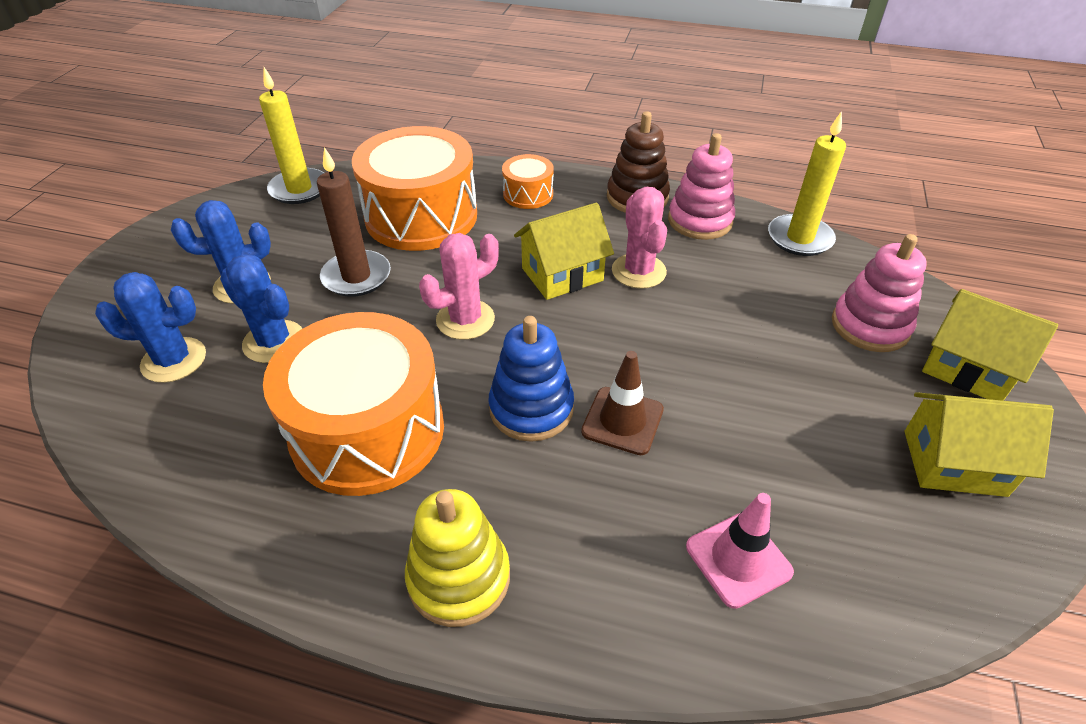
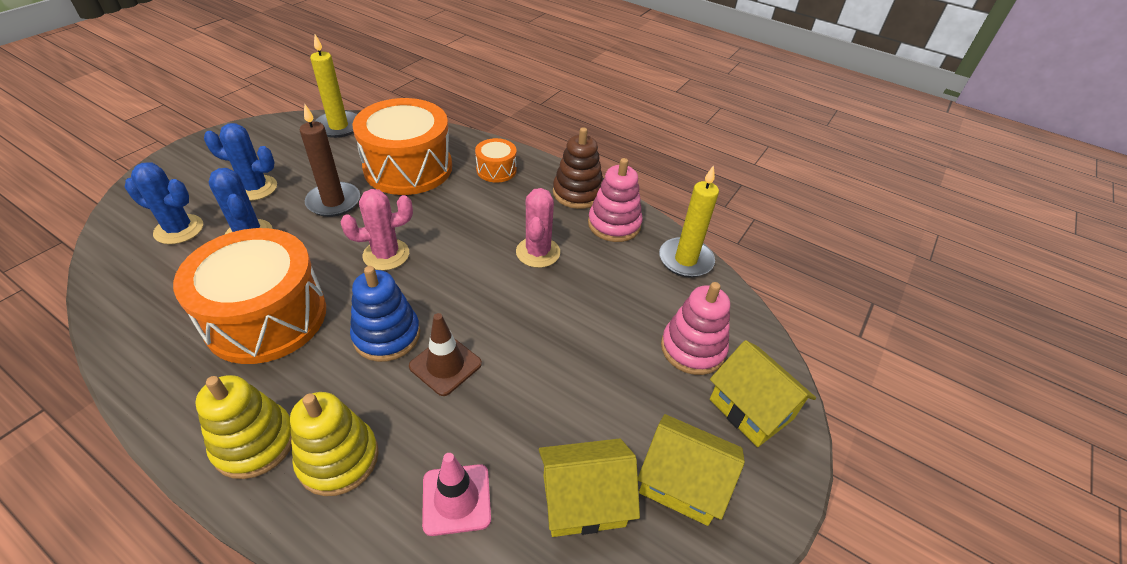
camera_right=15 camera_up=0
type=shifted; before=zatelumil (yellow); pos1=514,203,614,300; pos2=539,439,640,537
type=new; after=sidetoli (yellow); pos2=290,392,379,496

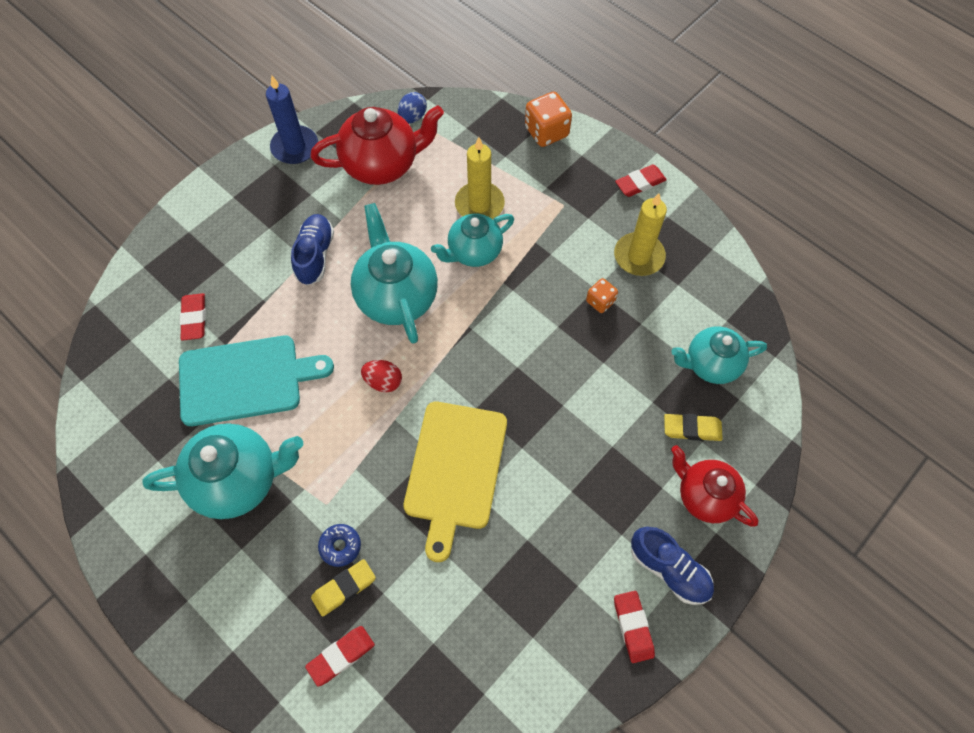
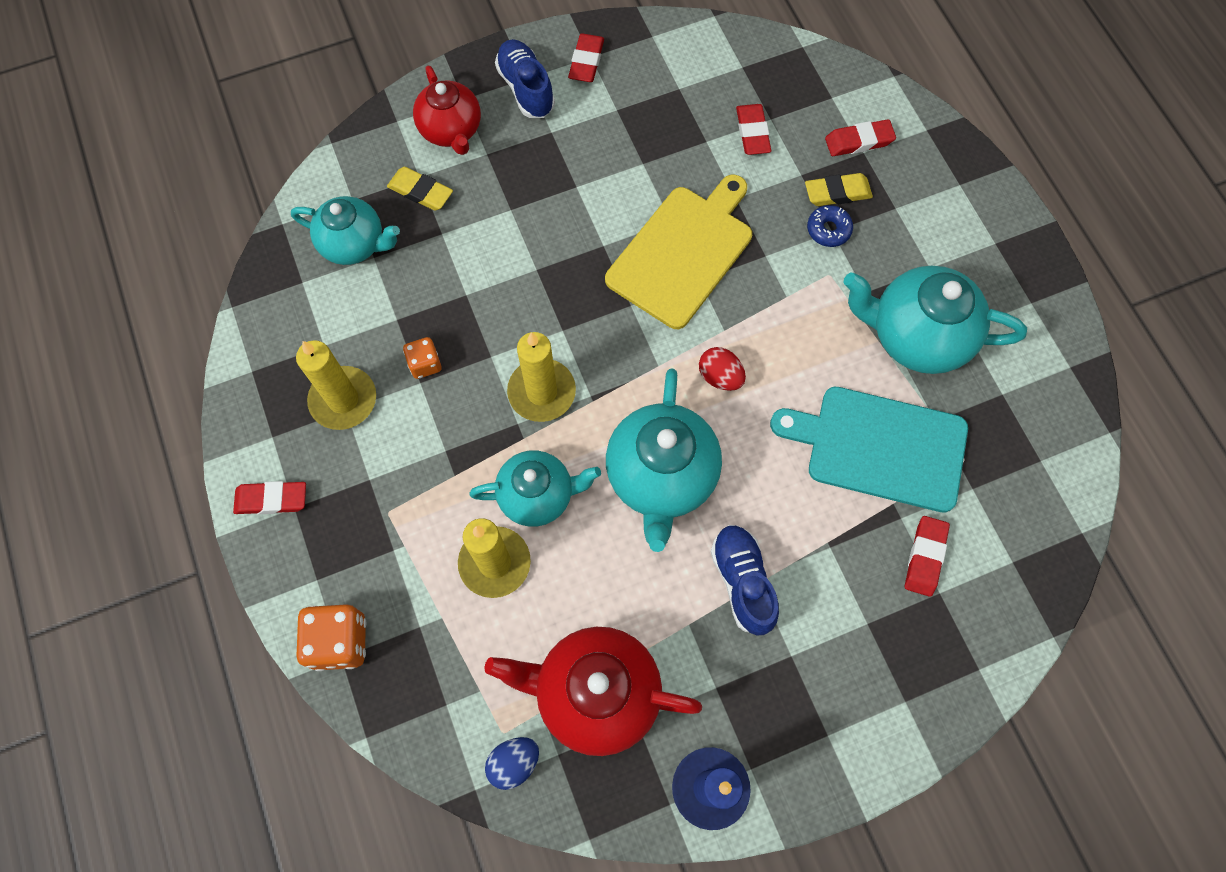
camera_right=-155 camera_up=5
type=rotated; before=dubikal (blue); pos1=291,214,334,285; pos2=711,525,779,635; turn=135
type=new; after=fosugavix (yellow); pos2=507,332,576,422
type=new; after=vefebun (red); pos2=736,104,771,155

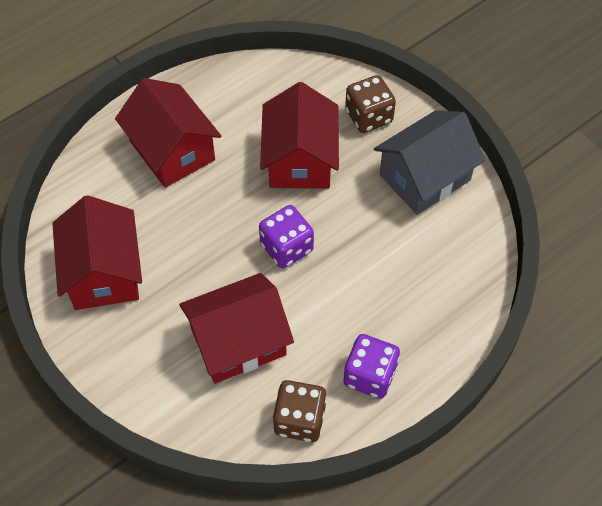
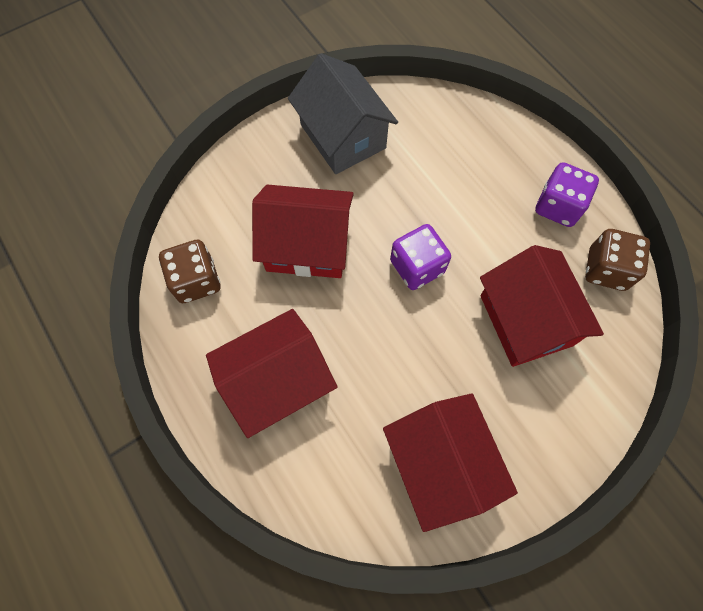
camera_right=-85 camera_up=10
type=rotated; before=zatelumil (red); pos1=52,195,142,310; pos2=383,393,518,532; turn=75
type=shifted; before=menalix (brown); pos1=345,75,396,133; pos2=159,240,220,303

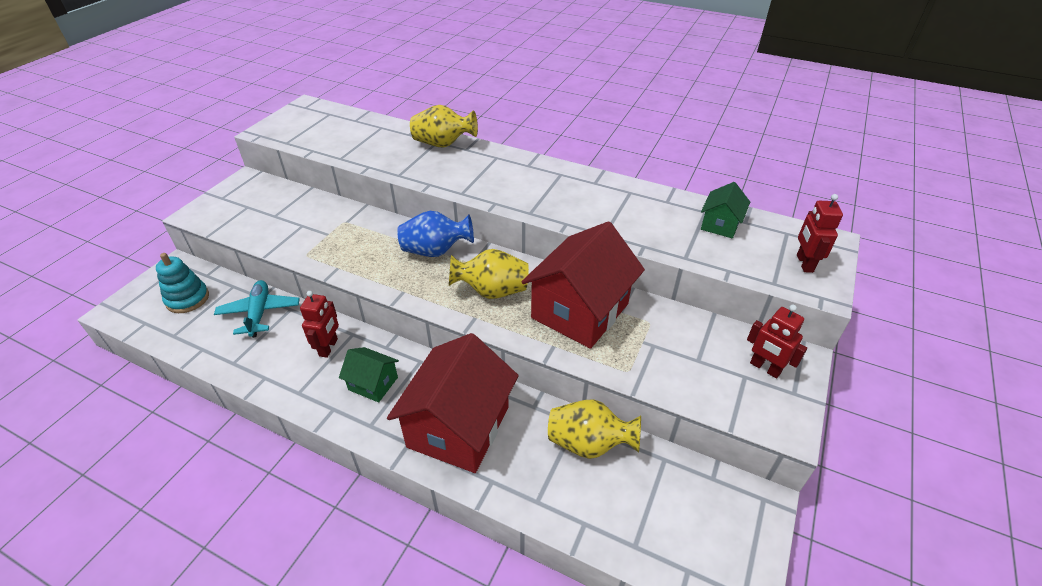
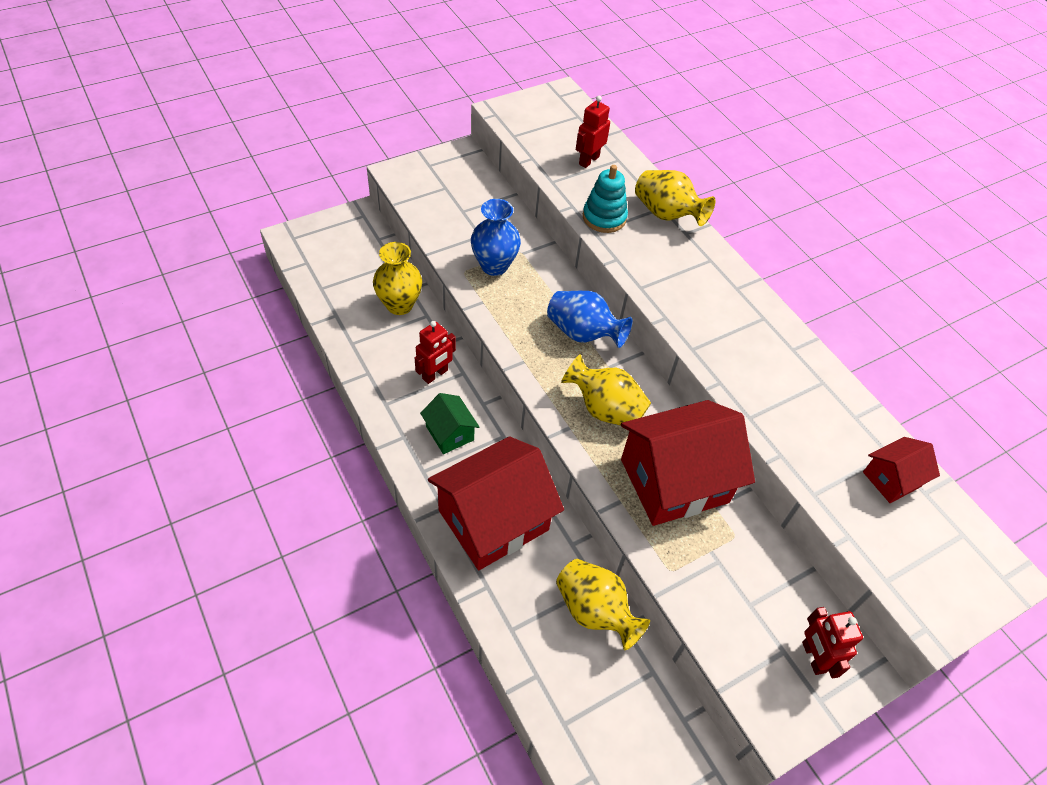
camera_right=30 camera_up=10
type=shifted; before=sidetoli (turquoise); pos1=156,253,209,313; pos2=583,165,628,233
type=swapped; before=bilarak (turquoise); after=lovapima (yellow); pos1=214,280,300,338; pos2=373,242,422,315
type=repainted; before=zatelumil (green); after=zatelumil (red); pos1=701,182,750,239; pos2=863,437,940,503
type=shifted; before=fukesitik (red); pos1=797,194,843,273; pos2=576,96,610,168
type=new; after=lovapima (blue); pos2=471,199,521,276

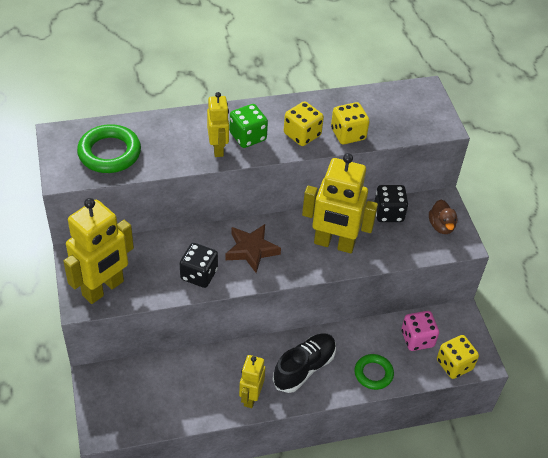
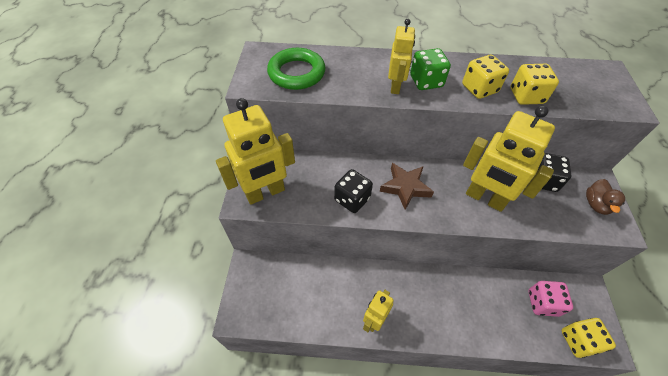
camera_right=20 camera_up=5
type=gone; before=dubikal (black); pos1=273,333,336,393
type=gone; before=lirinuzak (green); pos1=354,354,394,390

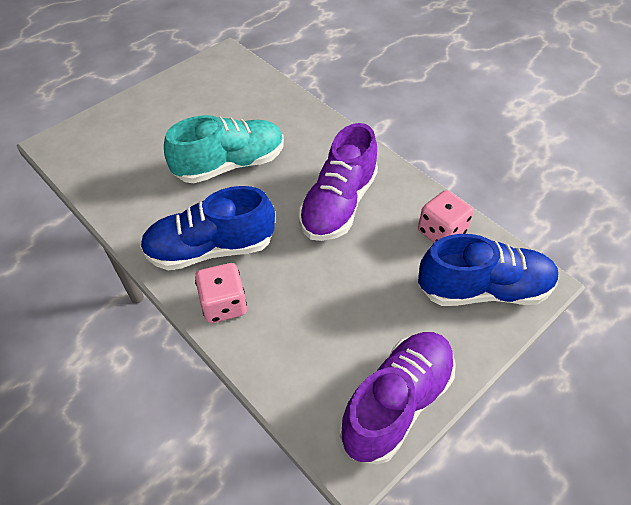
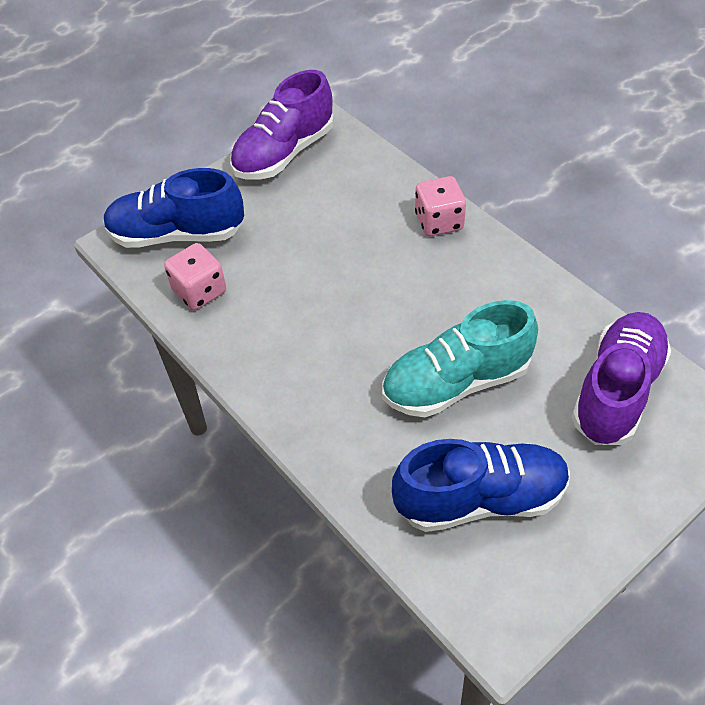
camera_right=-175 camera_up=0
type=shifted; before=dubikal (blue); pos1=140,186,275,270; pos2=392,439,570,532
type=shifted; before=dubikal (purple); pos1=299,123,378,241; pos2=572,312,671,445

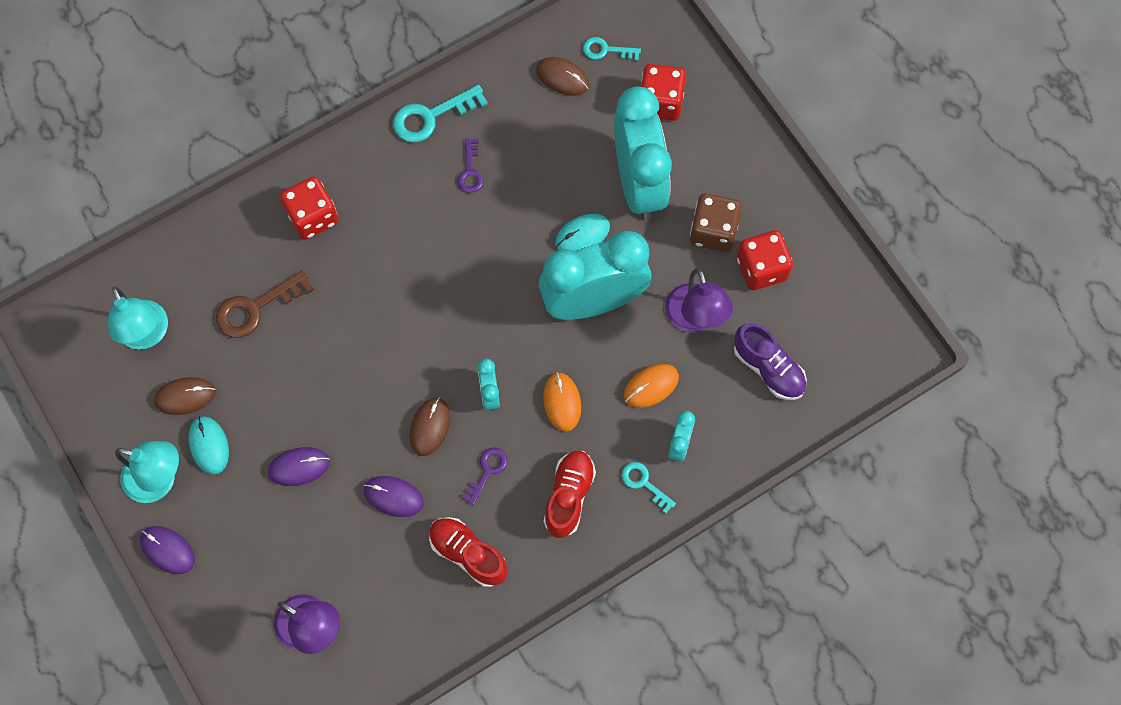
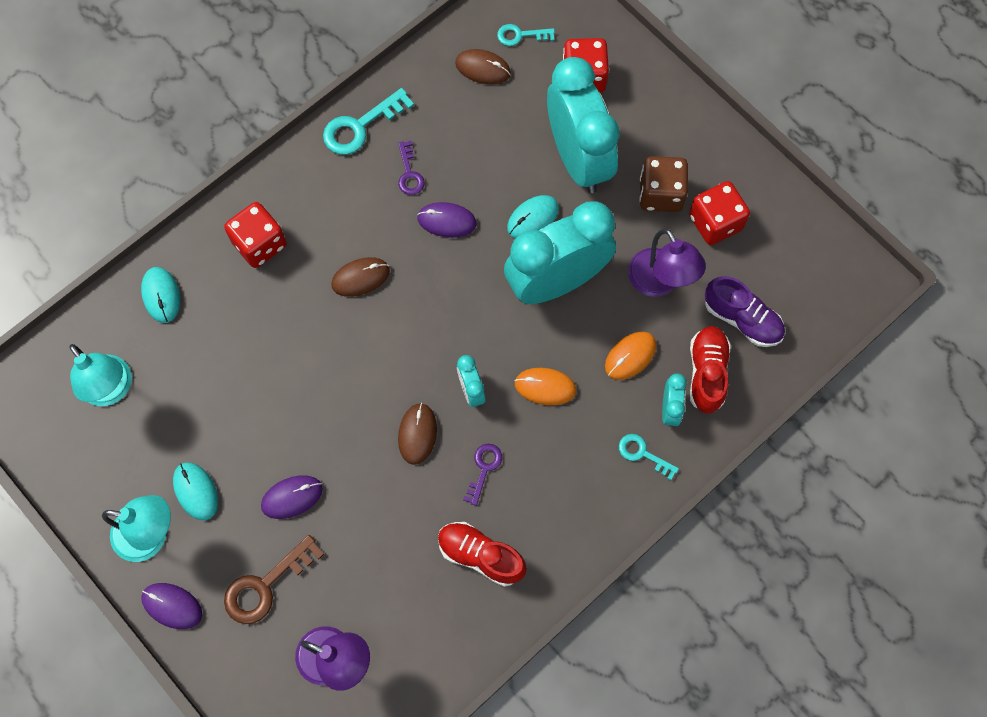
camera_right=-10 camera_up=0
type=shifted; before=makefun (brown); pos1=154,377,215,415; pos2=331,257,390,297
type=shifted; before=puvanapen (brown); pos1=216,270,314,338; pos2=224,535,324,624
type=shifted; before=makefun (purple); pos1=364,476,424,517; pos2=417,202,477,238
type=rotated; before=makefun (orange); pos1=543,372,581,432; pos2=514,368,577,406; turn=-60
type=shifted; before=dubikal (red); pos1=544,451,596,538; pos2=690,326,731,414
type=new; after=makefun (turquoise); pos2=141,267,180,323

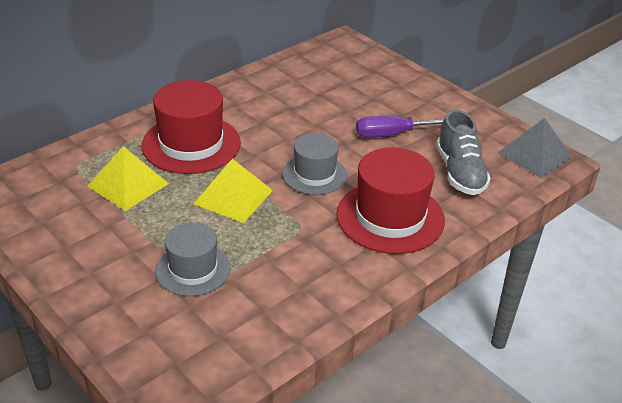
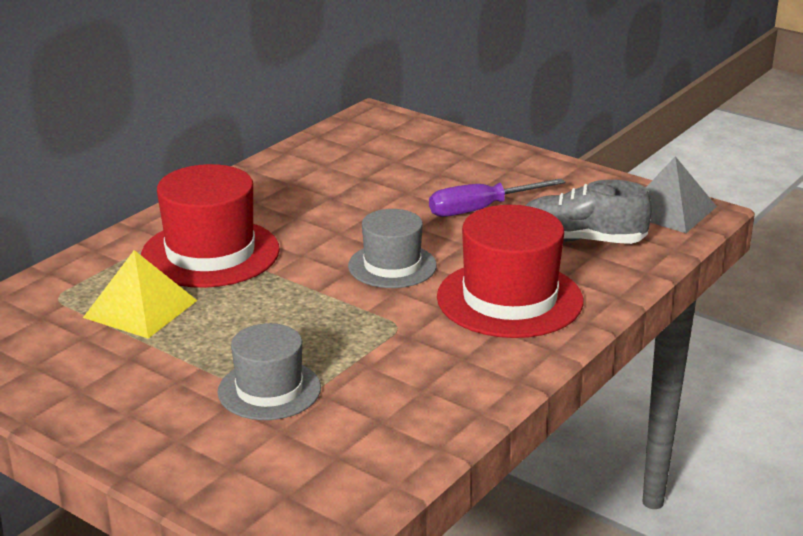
camera_right=-10 camera_up=-10
type=gone; before=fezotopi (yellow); pos1=194,159,273,223
type=rotated; before=dubikal (grey); pos1=436,110,491,195; pos2=525,180,652,244; turn=120

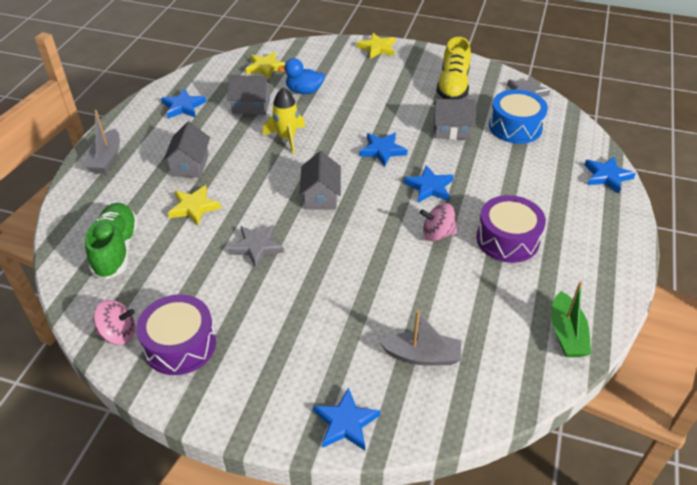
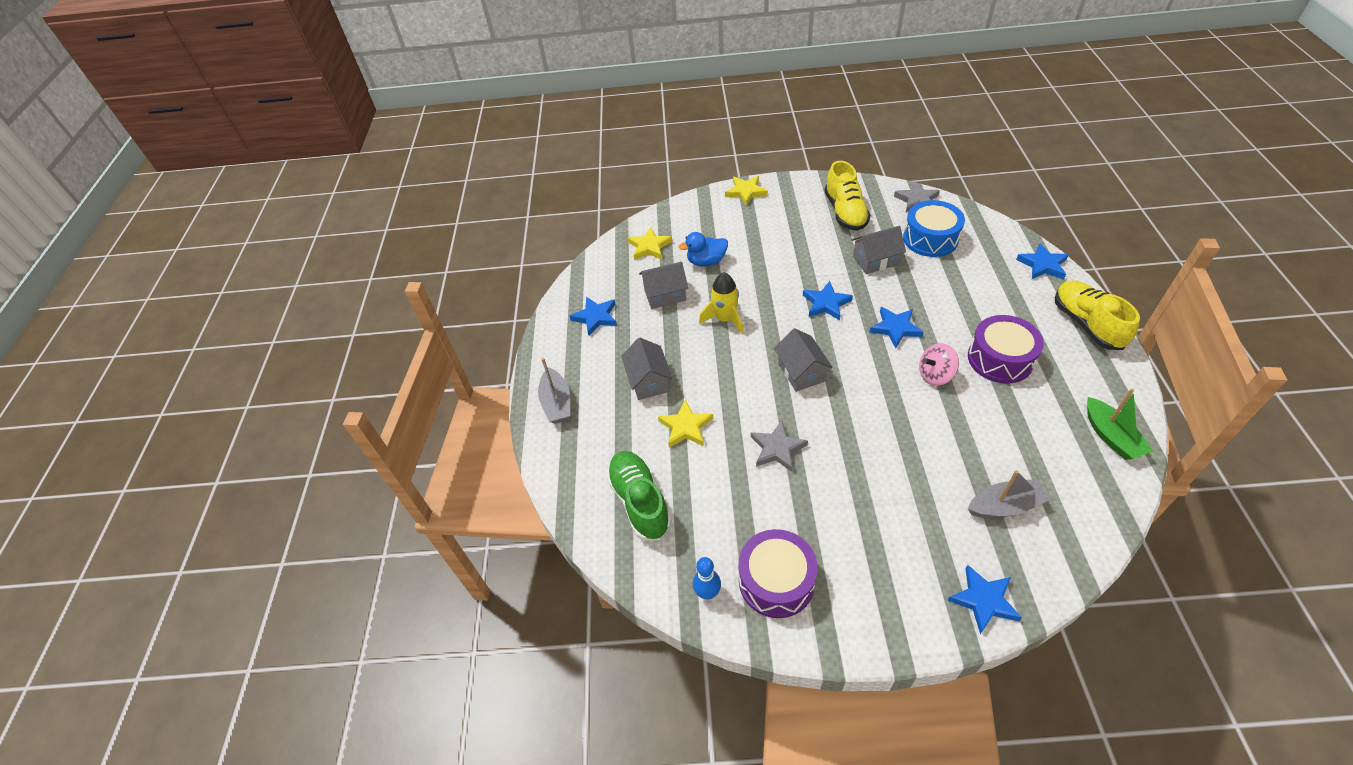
camera_right=-15 camera_up=5
type=swapped; before=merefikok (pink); after=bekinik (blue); pos1=93,300,135,345; pos2=693,557,721,600
type=new; after=dubikal (yellow); pos2=1055,280,1140,350

